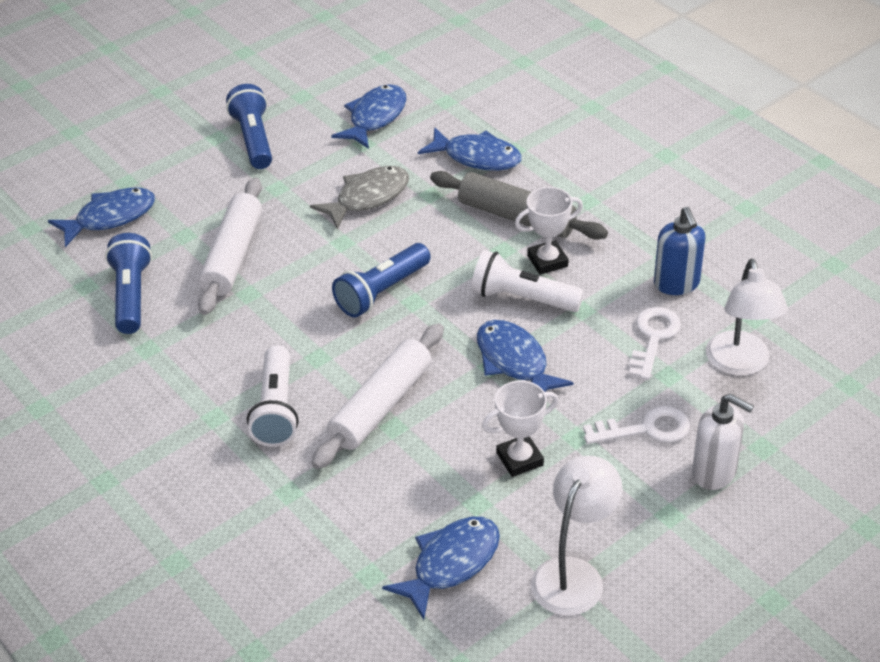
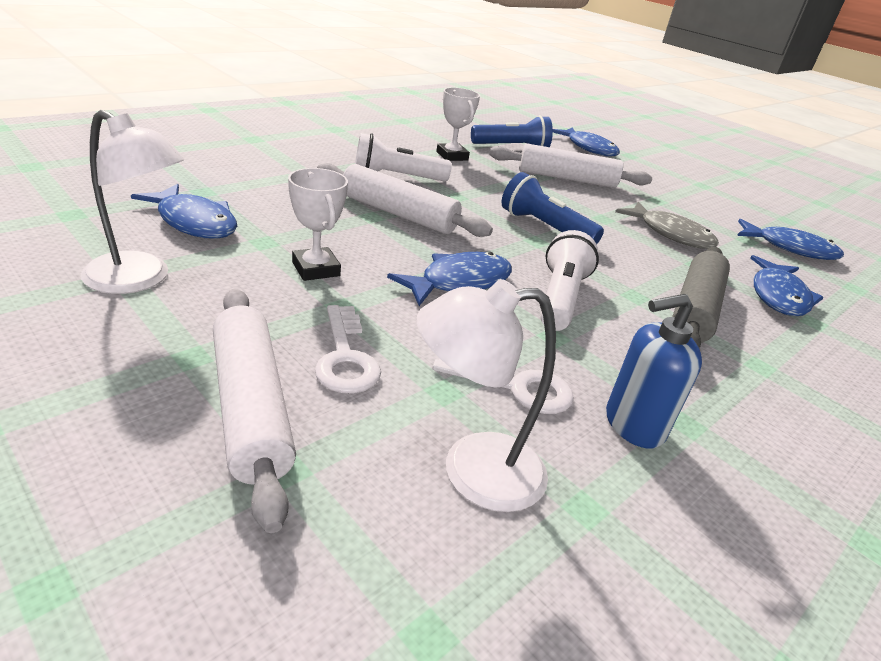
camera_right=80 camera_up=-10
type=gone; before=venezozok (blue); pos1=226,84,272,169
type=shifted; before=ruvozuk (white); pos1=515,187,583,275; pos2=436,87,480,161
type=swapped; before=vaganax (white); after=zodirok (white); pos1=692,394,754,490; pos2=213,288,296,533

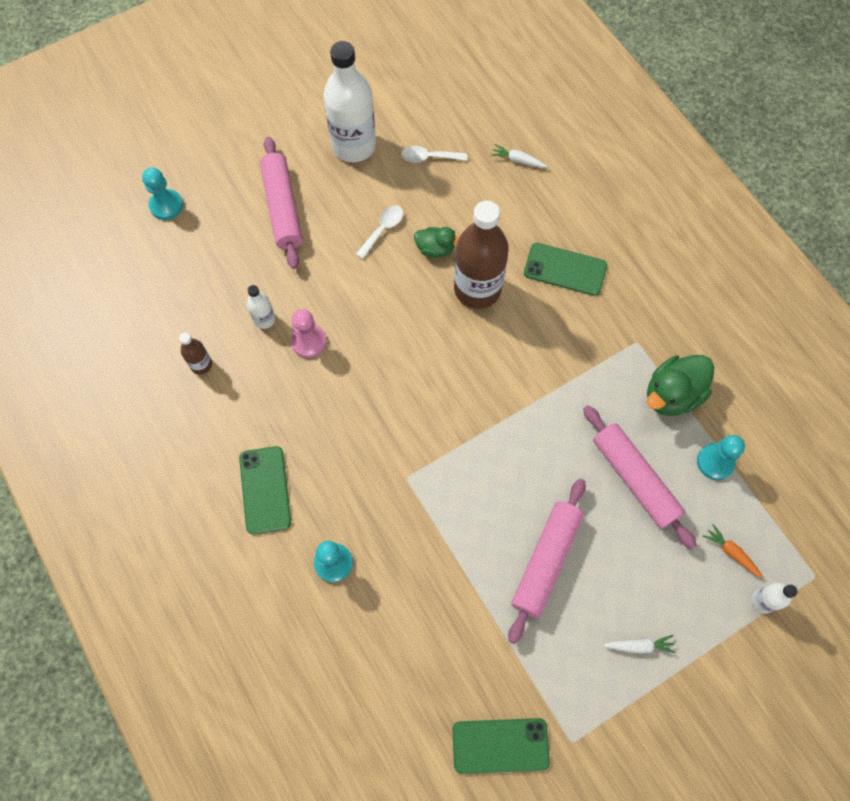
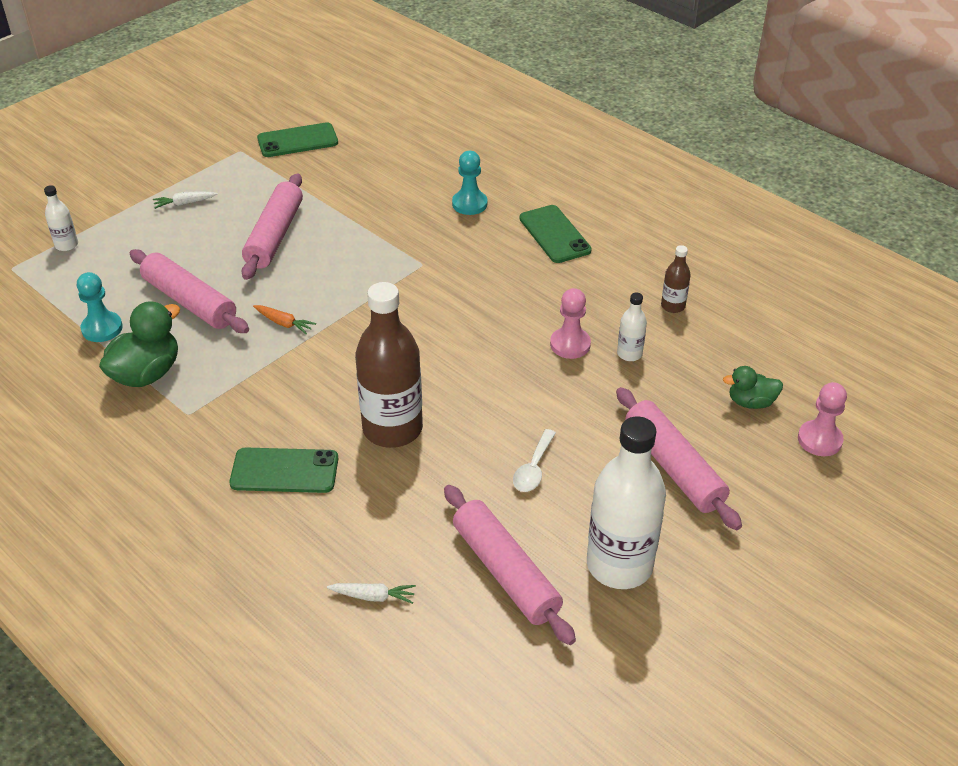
camera_right=165 camera_up=-25
type=repainted; before=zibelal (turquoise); after=zibelal (pink); pos1=142,168,183,220; pos2=798,382,847,456
type=swapped; before=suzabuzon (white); after=zodirok (pink); pos1=401,146,467,162; pos2=444,485,576,645
type=shifted; before=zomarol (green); pos1=414,227,459,258; pos2=723,366,783,409
type=shifted; before=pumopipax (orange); pos1=703,524,763,578; pos2=253,305,316,334

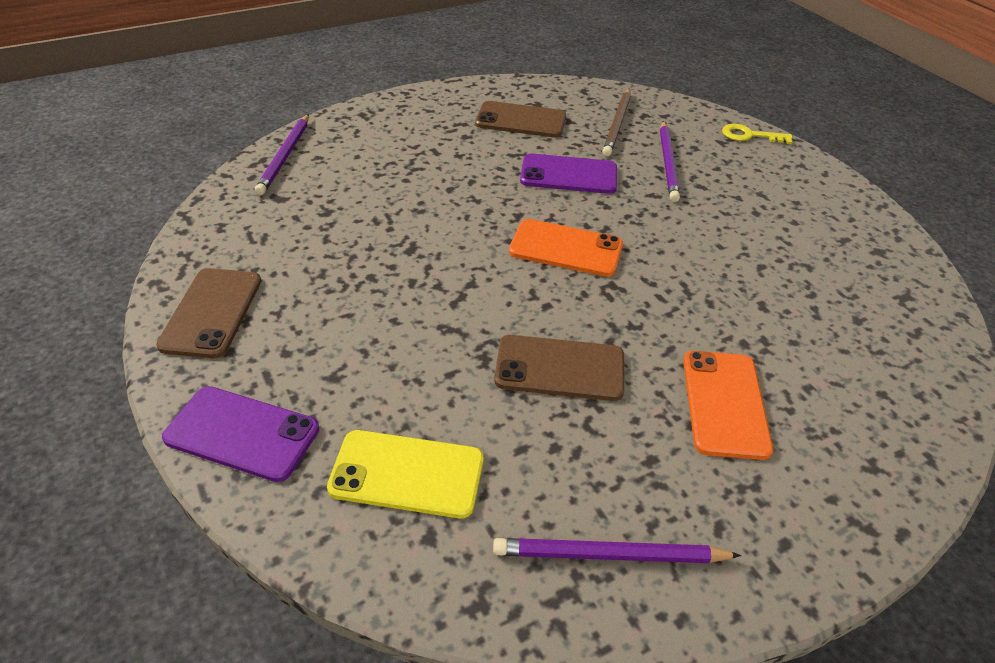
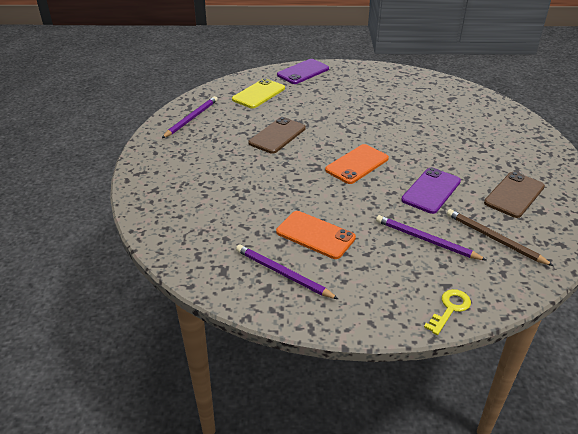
camera_right=120 camera_up=-5
type=gone; before=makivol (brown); pos1=156,268,261,358
type=shifted; before=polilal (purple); pos1=255,114,309,195; pos2=236,244,338,299
type=shifted; before=makivol (orange); pos1=683,351,773,460; pos2=276,211,356,259

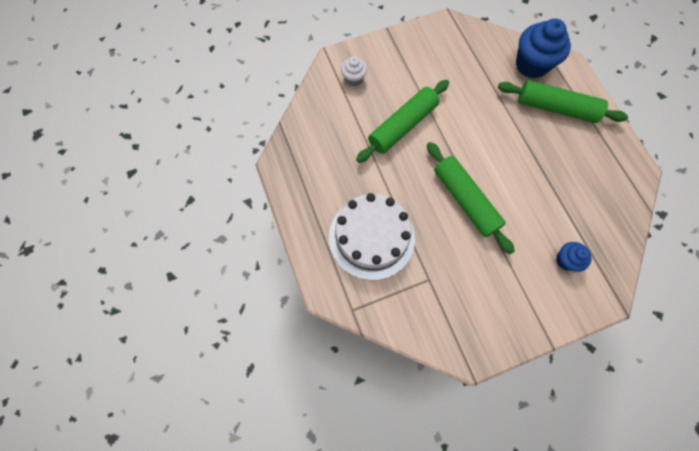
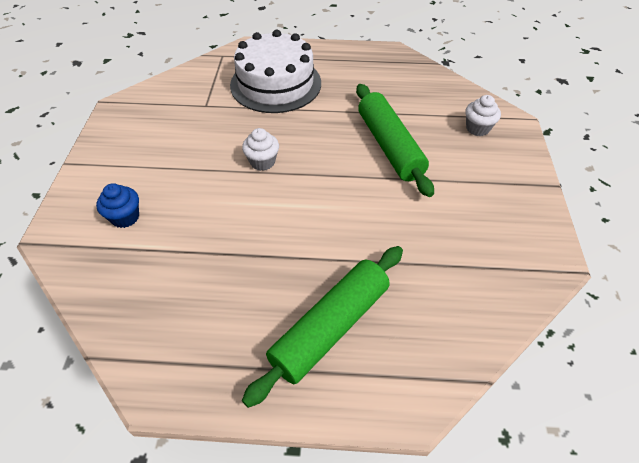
camera_right=115 camera_up=-20
type=swapped; before=zodirok (green); after=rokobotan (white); pos1=427,142,515,254; pos2=242,128,279,171
type=gone; before=rokobotan (blue); pos1=516,19,571,78

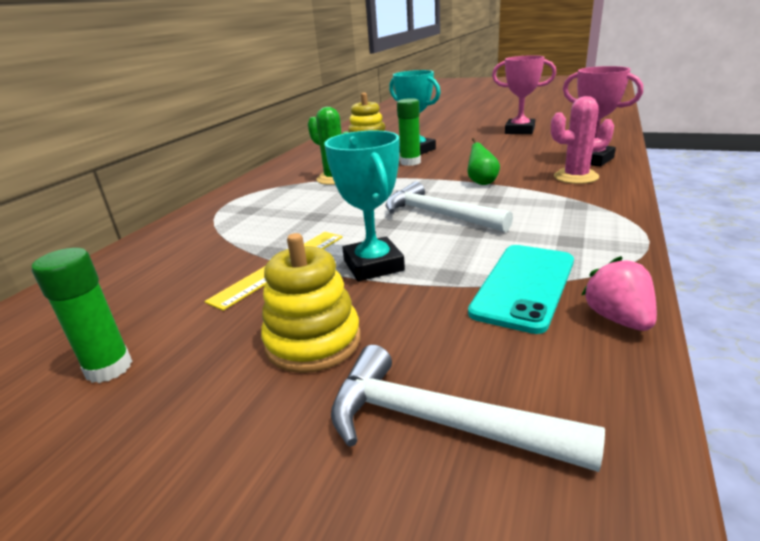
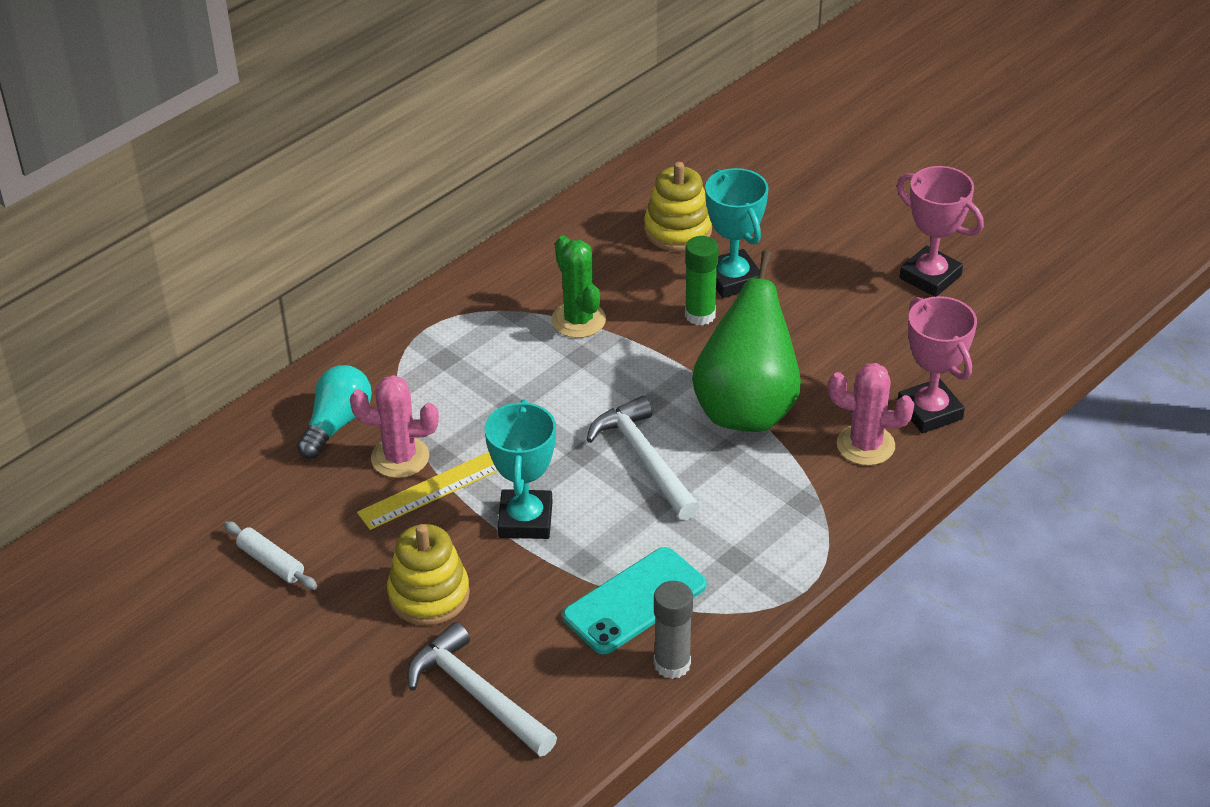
camera_right=20 camera_up=15
type=swapped; before=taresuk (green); after=zodirok (white); pos1=32,248,132,383; pos2=224,521,317,590
type=scaled; before=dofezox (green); pos1=467,138,500,185; pos2=692,250,801,432; scale=2.47
type=swapped; before=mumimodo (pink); after=taresuk (grey); pos1=582,256,657,331; pos2=654,581,693,679
type=new; after=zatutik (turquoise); pos2=297,365,372,459
type=new; after=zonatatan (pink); pos2=350,375,439,478

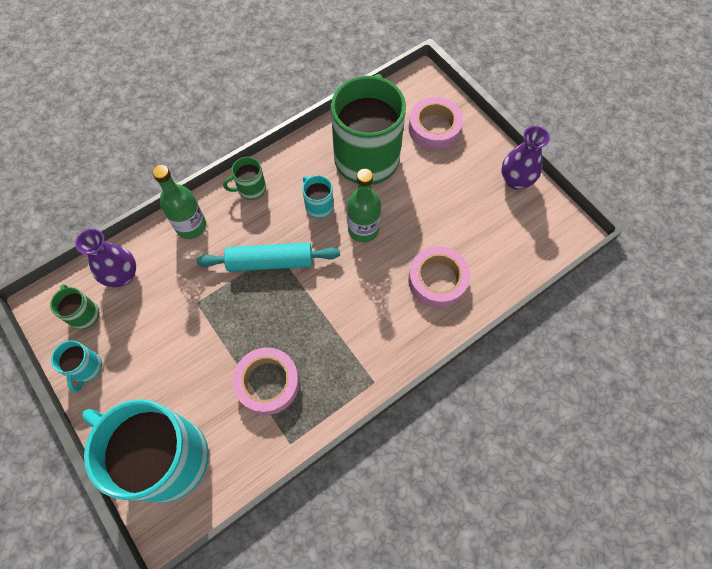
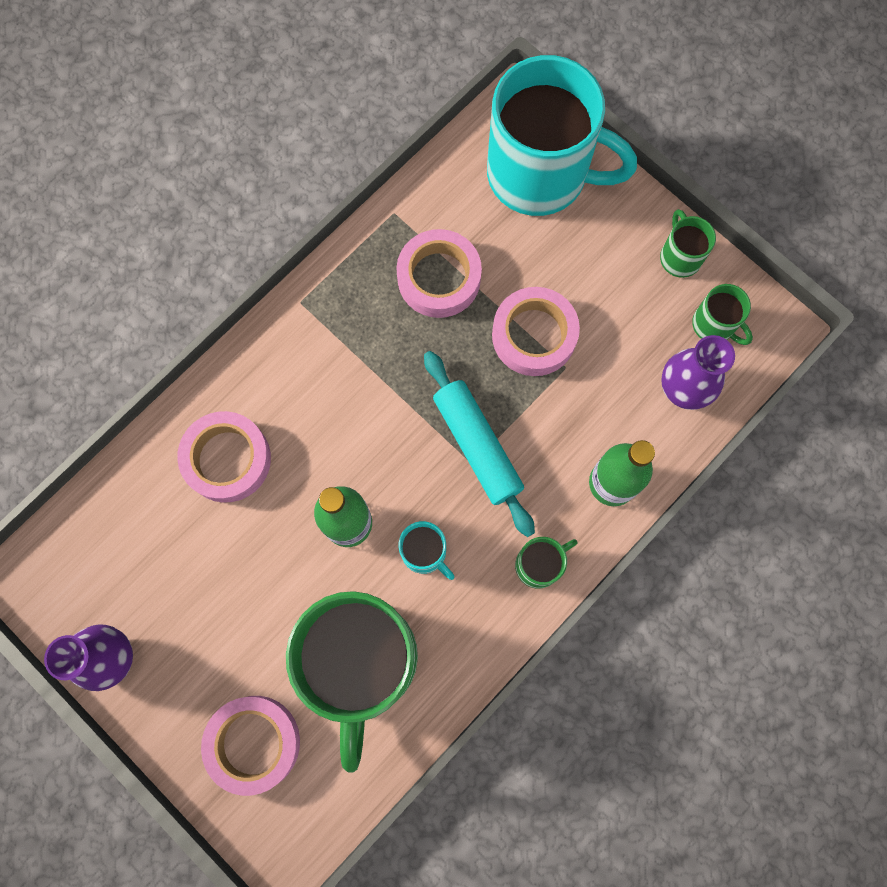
camera_right=170 camera_up=10
type=repainted; before=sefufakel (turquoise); after=sefufakel (green); pos1=51,341,102,392; pos2=660,209,716,278
type=rotated; before=zodirok (turquoise); pos1=197,242,340,272; pos2=424,351,535,537; turn=75
type=new; after=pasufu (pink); pos2=492,287,580,376

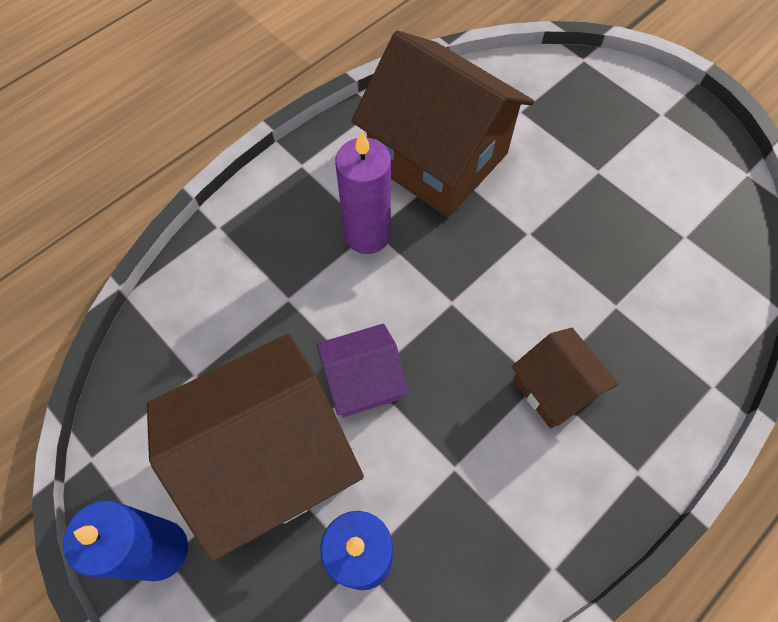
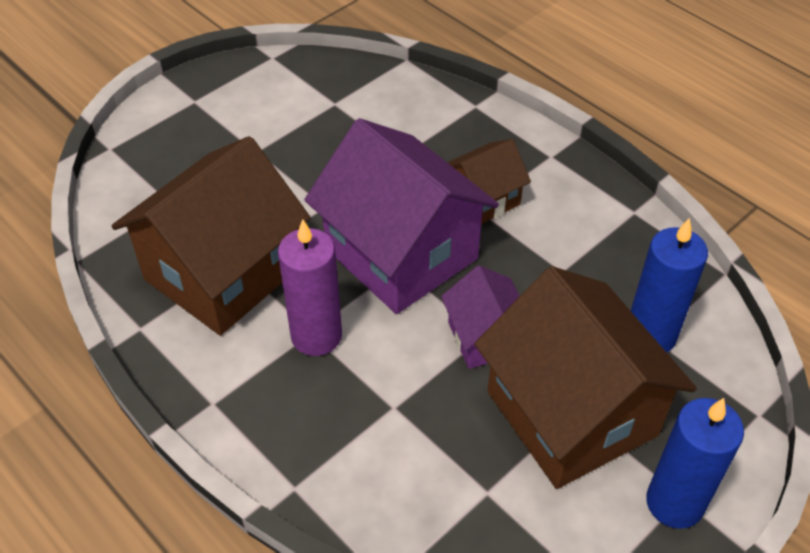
camera_right=-90 camera_up=-15
type=new; after=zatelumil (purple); pos2=304,118,499,314

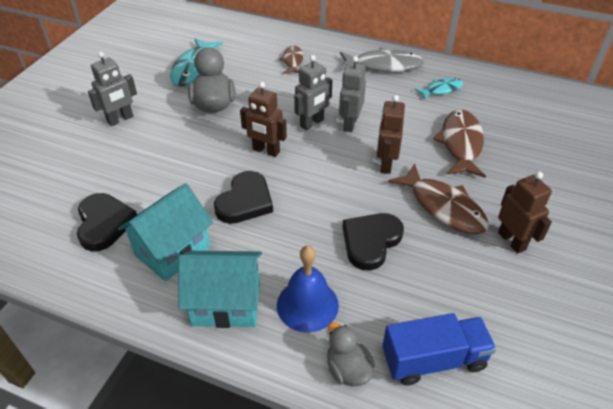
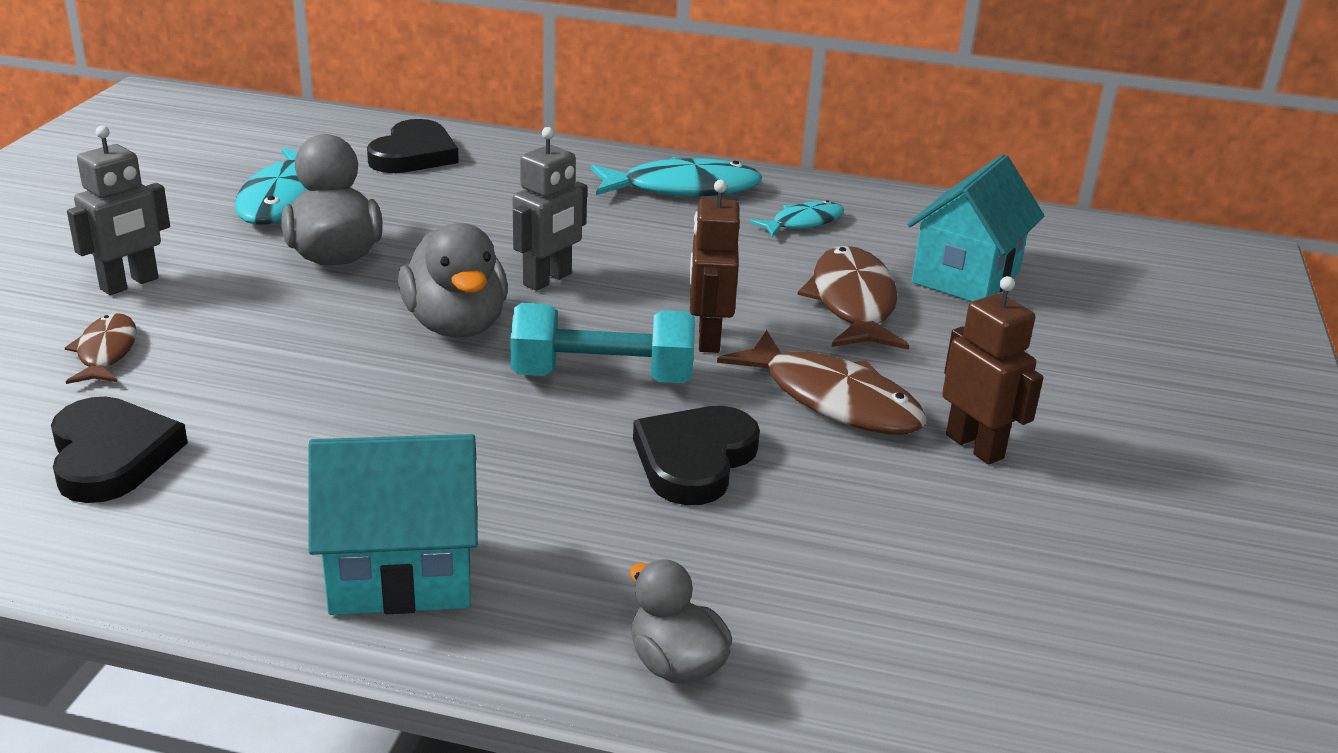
camera_right=-10 camera_up=-15
type=shifted; before=zatelumil (turquoise); pos1=118,183,213,281; pos2=907,154,1044,302
type=shifted; before=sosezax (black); pos1=214,171,273,224; pos2=367,119,459,173
type=swapped; before=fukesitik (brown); after=zomarol (grey); pos1=240,82,287,157; pos2=398,223,508,337
type=gone; before=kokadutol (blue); pos1=277,246,339,333
type=shifted; before=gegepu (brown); pos1=279,45,303,74; pos2=65,313,137,384
type=gone; before=fukesitik (grey); pos1=339,56,366,132
type=repainted; before=gegepu (grey); after=gegepu (turquoise); pos1=340,47,424,72; pos2=591,157,762,196
type=gone; before=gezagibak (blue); pos1=382,313,496,386
type=new; after=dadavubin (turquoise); pos2=510,303,695,383

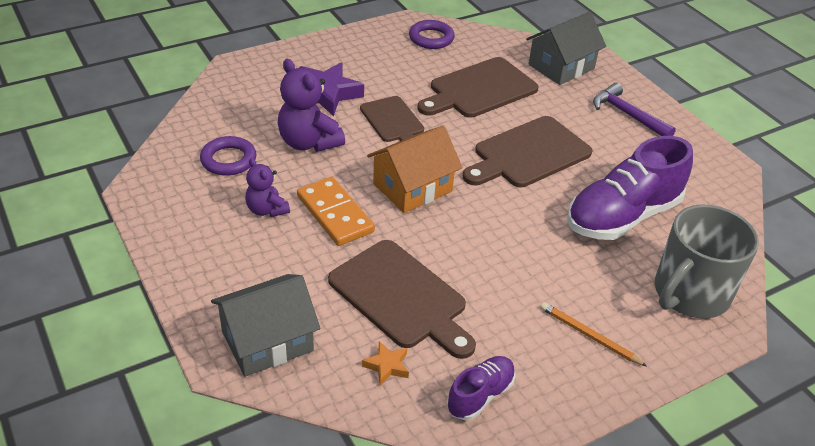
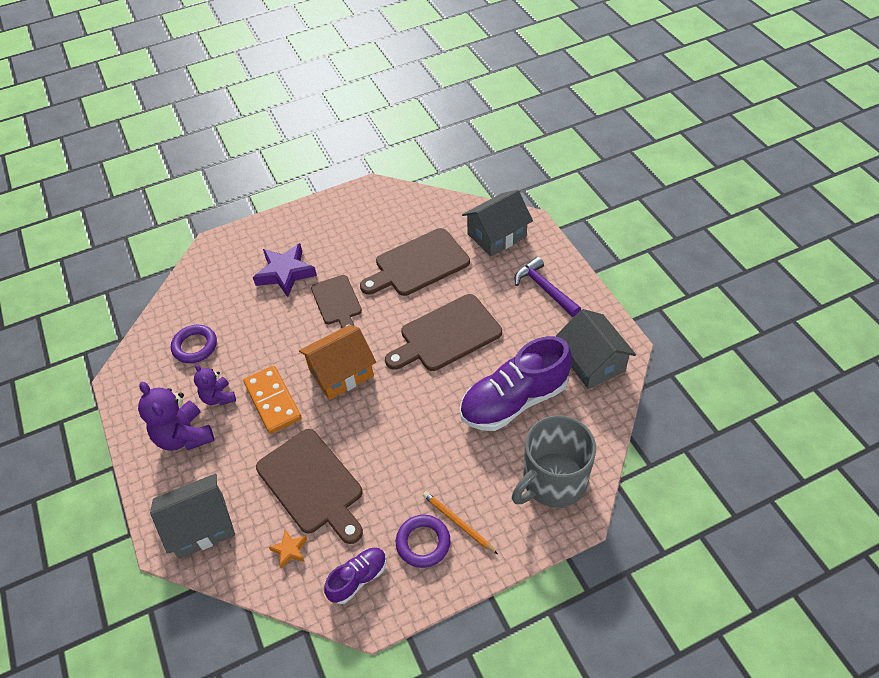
camera_right=10 camera_up=10
type=shifted; before=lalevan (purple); pos1=278,59,345,152; pos2=138,382,214,451
type=shifted; before=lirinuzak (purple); pos1=409,20,455,49; pos2=396,515,450,568
type=new; after=zatelumil (grey); pos2=556,309,636,389

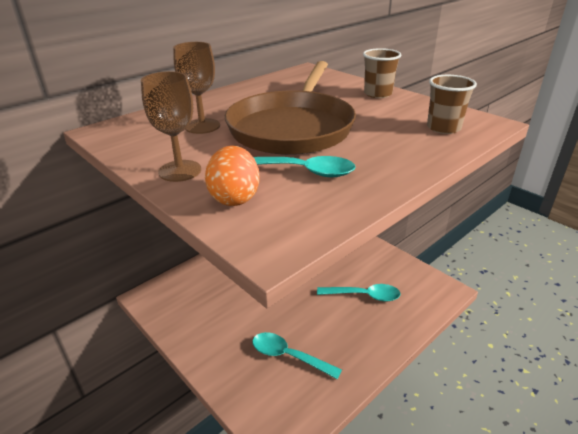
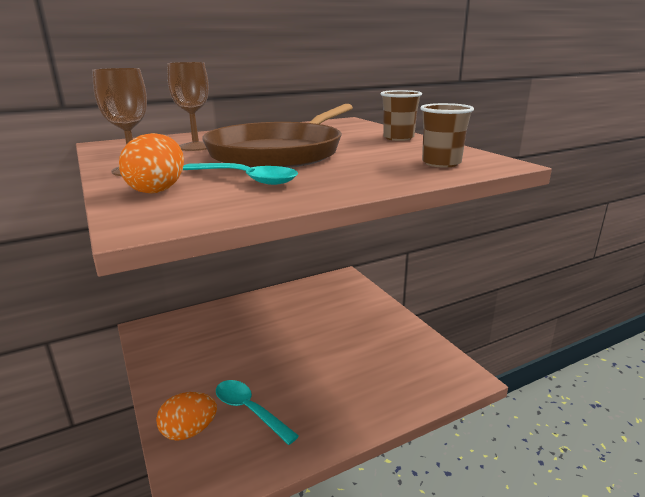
camera_right=15 camera_up=-10
type=gone; before=suzabuzon (turquoise); pos1=317,284,401,301
type=new; after=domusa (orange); pos2=156,392,217,441

